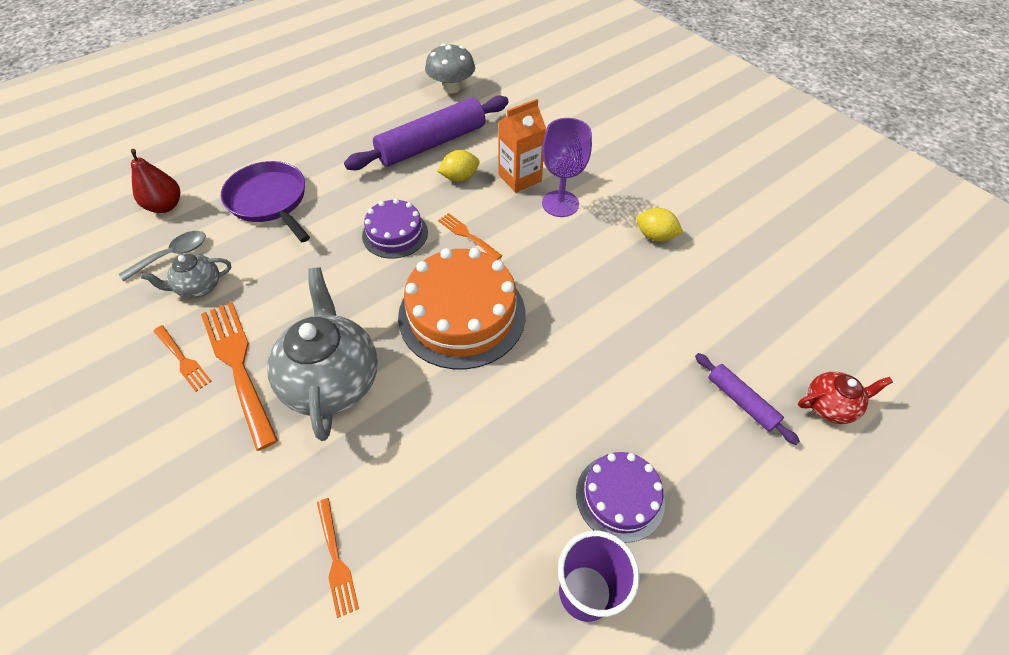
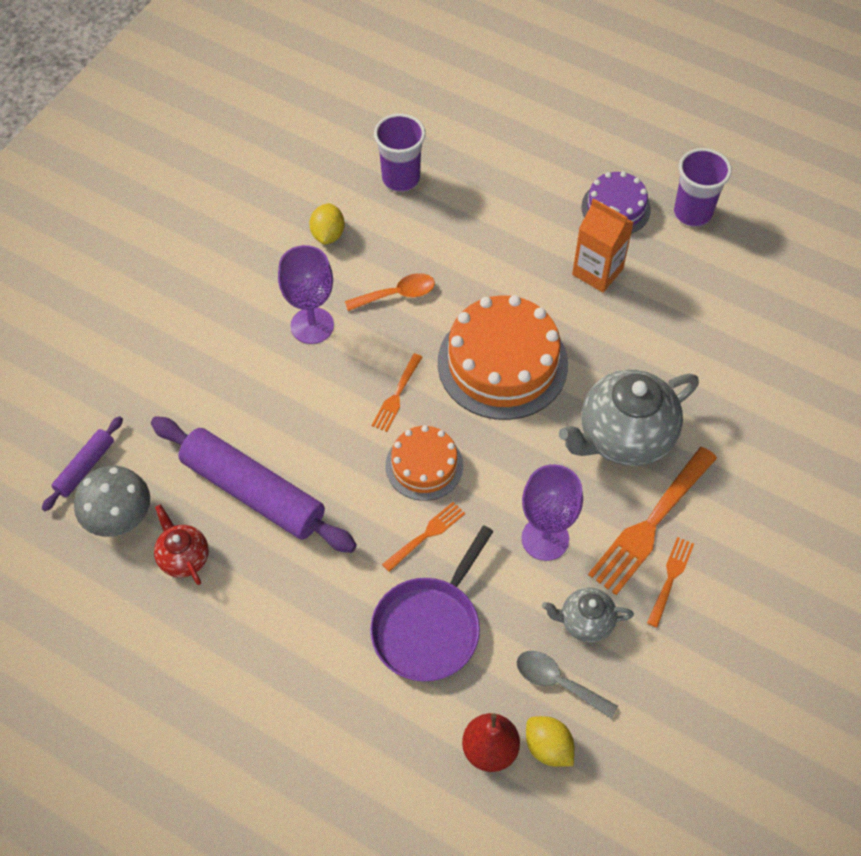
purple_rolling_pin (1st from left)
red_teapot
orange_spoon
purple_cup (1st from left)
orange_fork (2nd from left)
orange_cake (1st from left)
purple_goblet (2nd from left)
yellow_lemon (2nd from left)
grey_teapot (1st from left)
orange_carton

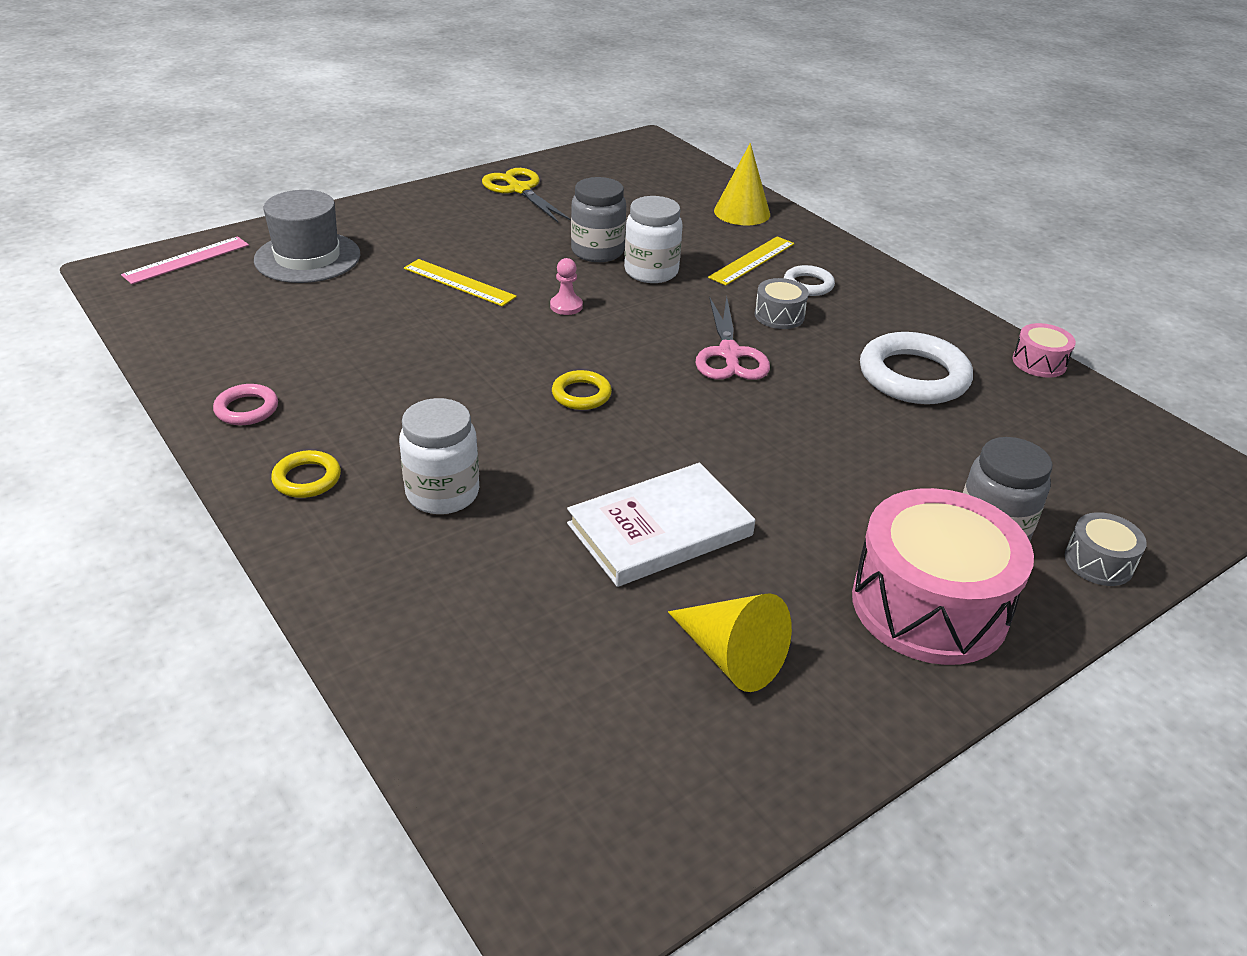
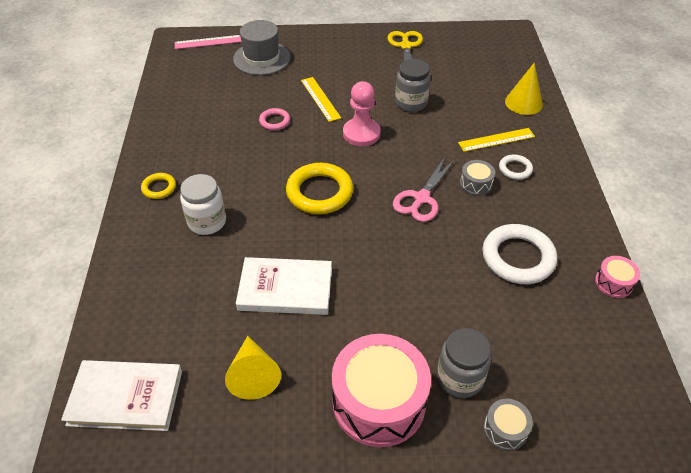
white_book (1st from left)
pink_ring
yellow_ring (2nd from left)
pink_pawn
white_jar (2nd from left in the first image)

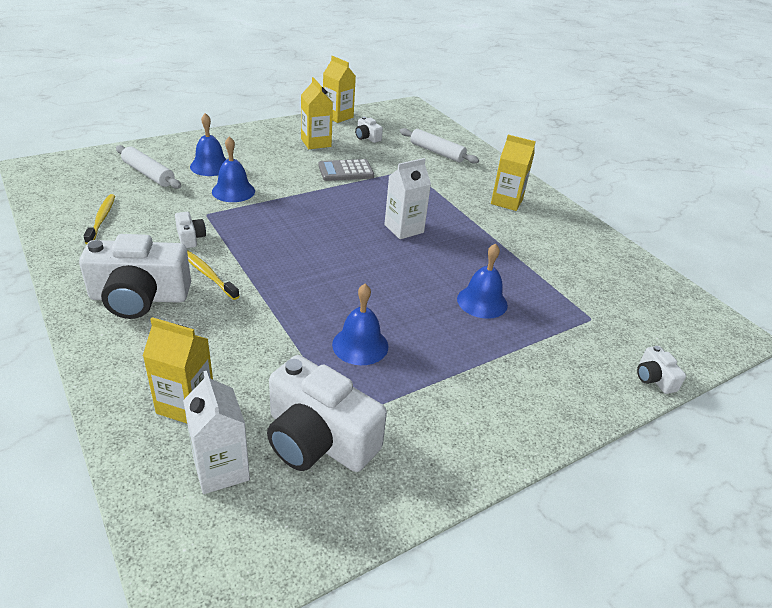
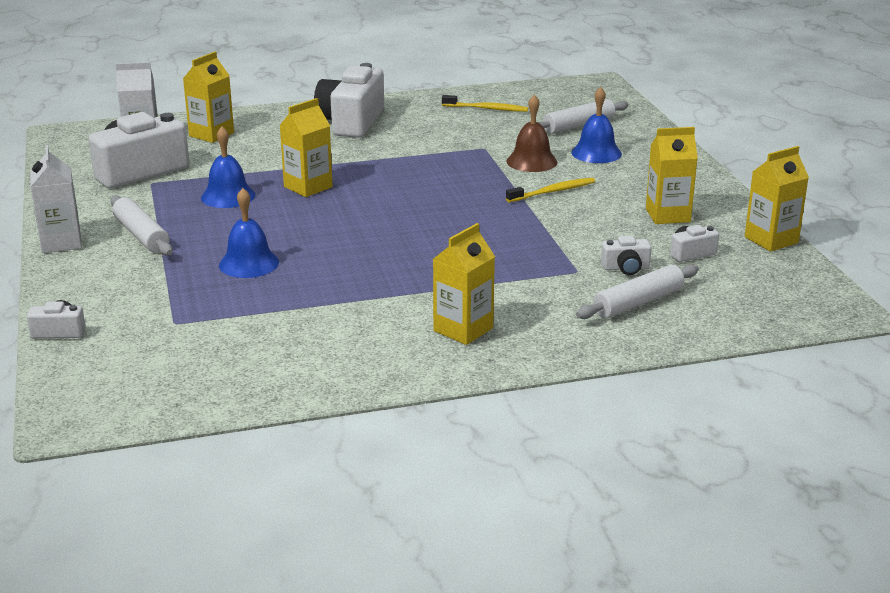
white_carton (1st from left)
white_rolling_pin (1st from left)
yellow_carton (2nd from left)
brown_bell
yellow_toothbrush (2nd from left)
white_camera (4th from left)
grey_calculator

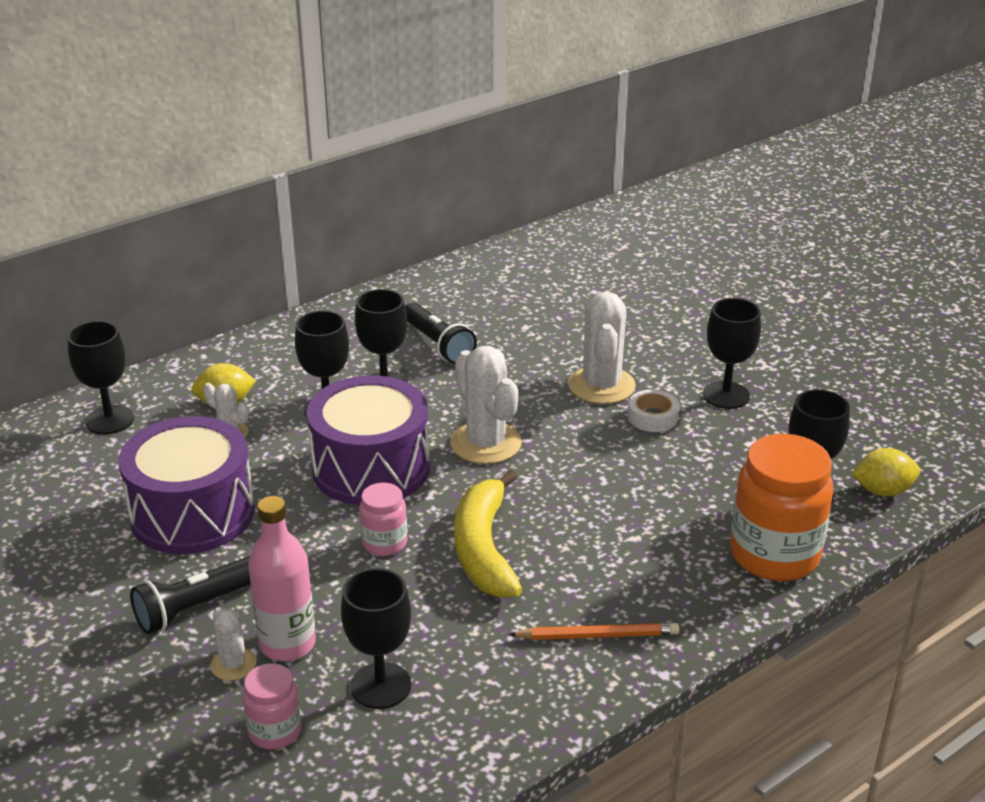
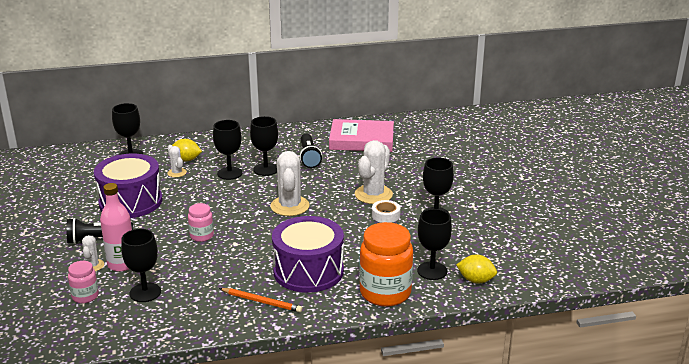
purple_drum (2nd from left)
pink_book
yellow_banana

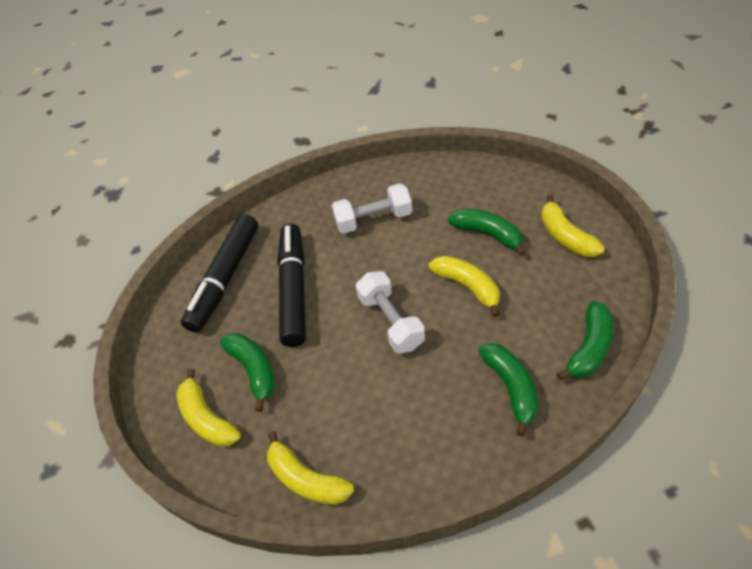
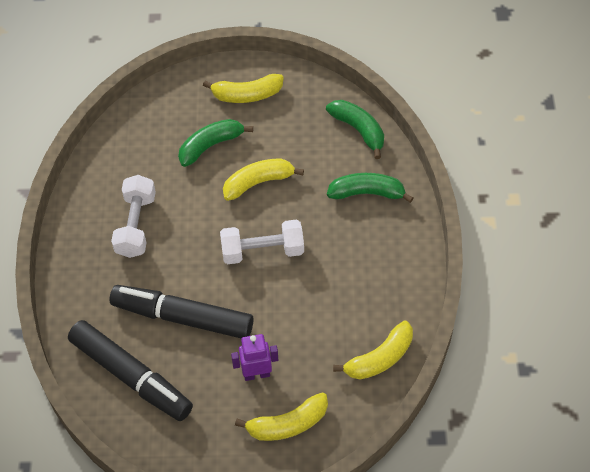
purple_robot

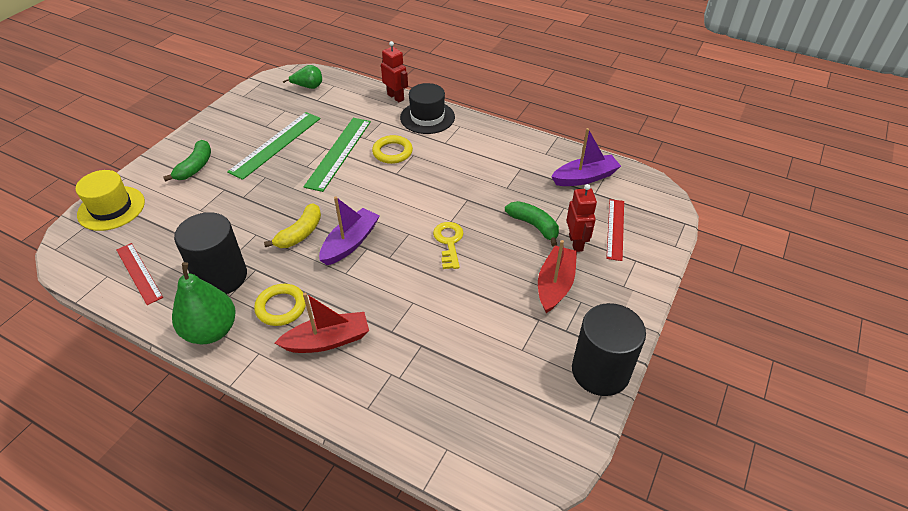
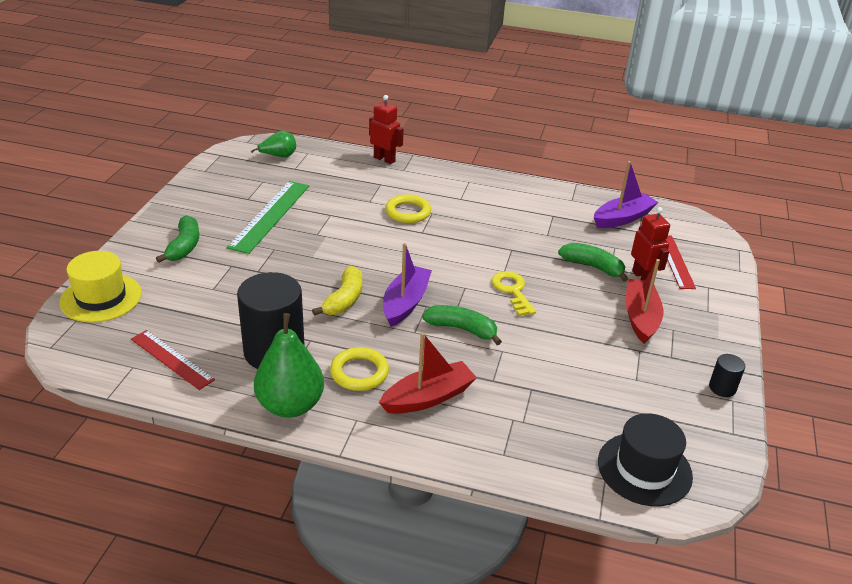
green_banana (2nd from left)
black_hat
black_cylinder (2nd from left)
green_ruler (2nd from left in the first image)

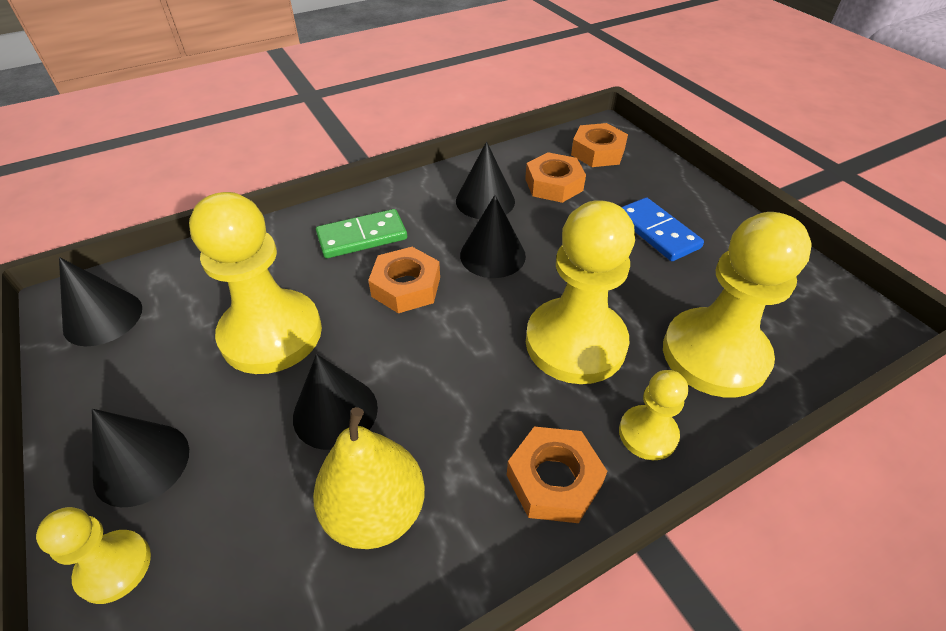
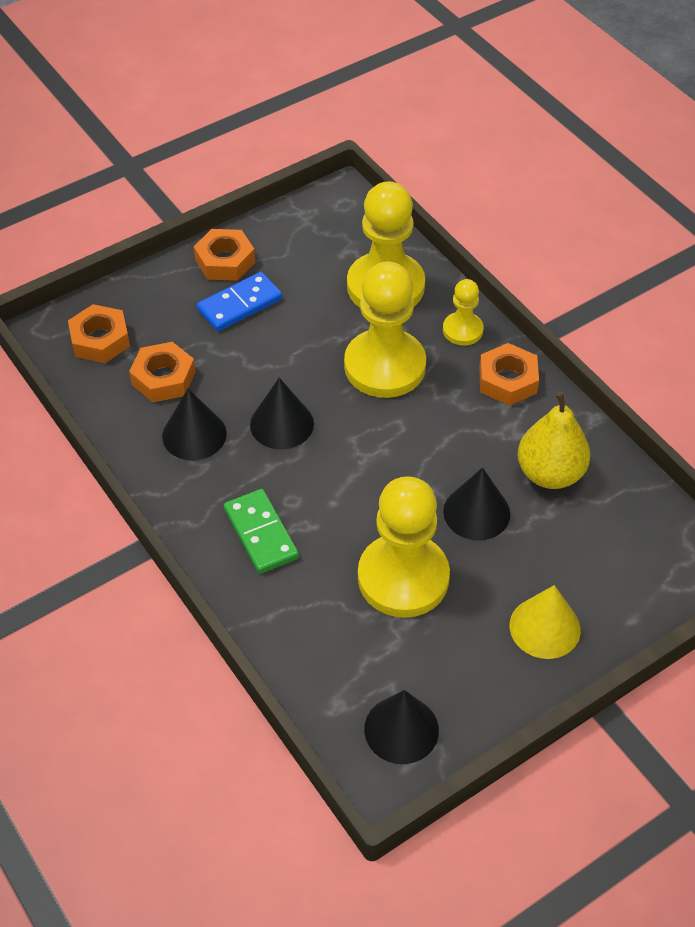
orange_nut (3rd from left)
yellow_cone
yellow_pawn (1st from left in the first image)

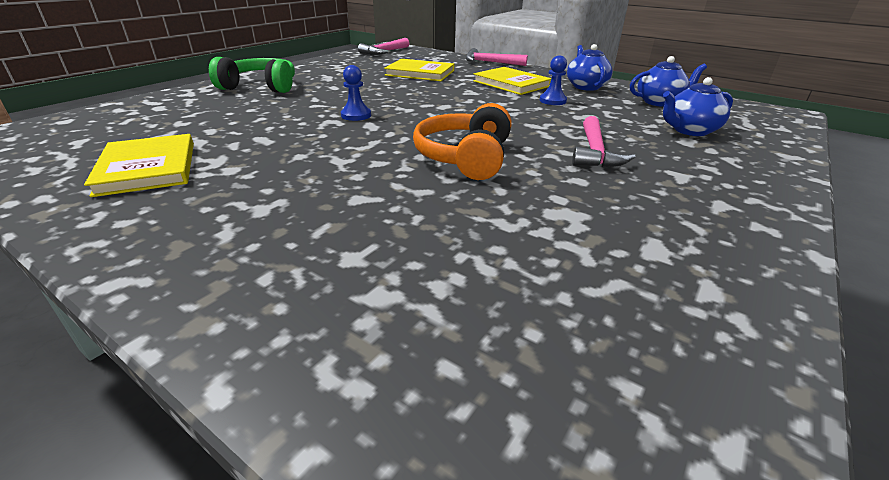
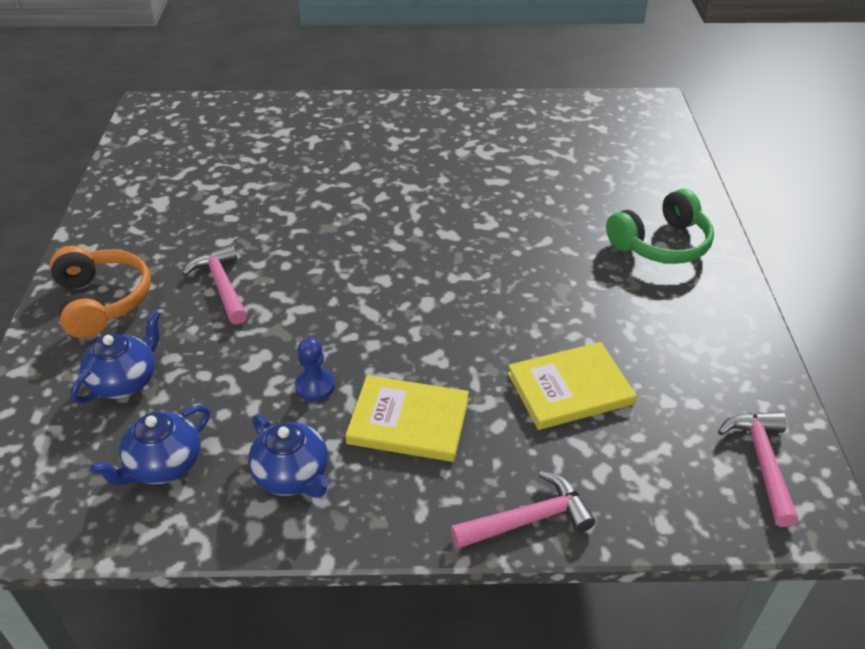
orange_headphones
yellow_book (1st from left in the first image)
blue_pawn (1st from left in the first image)

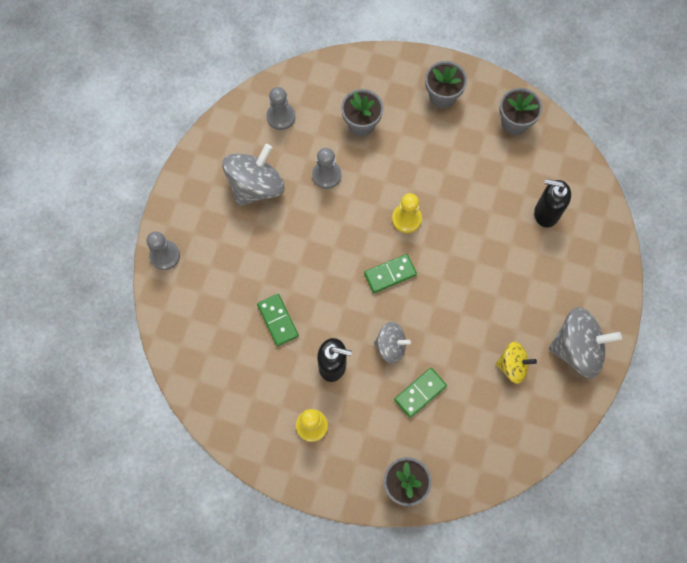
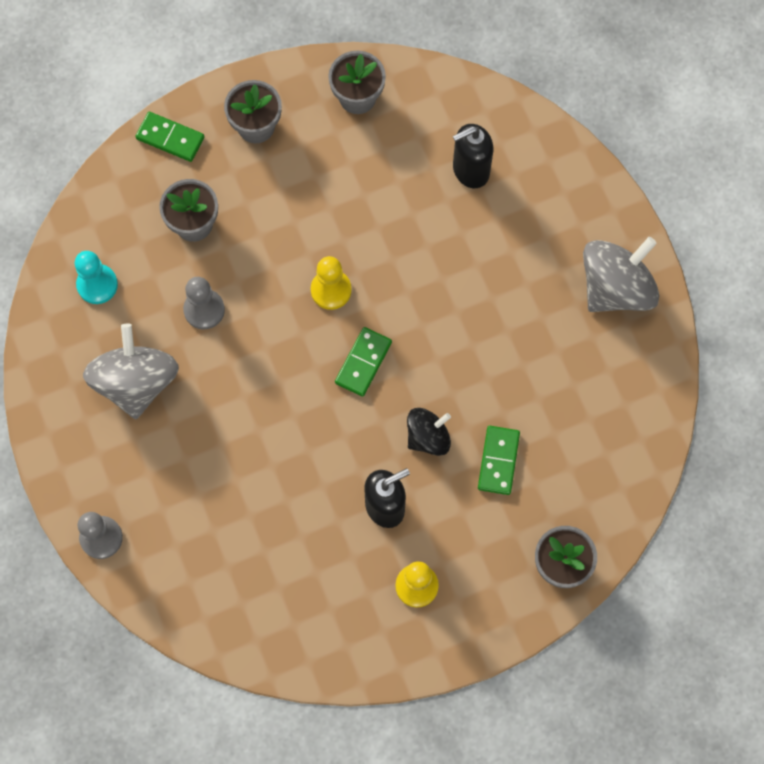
turquoise_pawn
green_domino (1st from left)
black_spinning_top
yellow_spinning_top

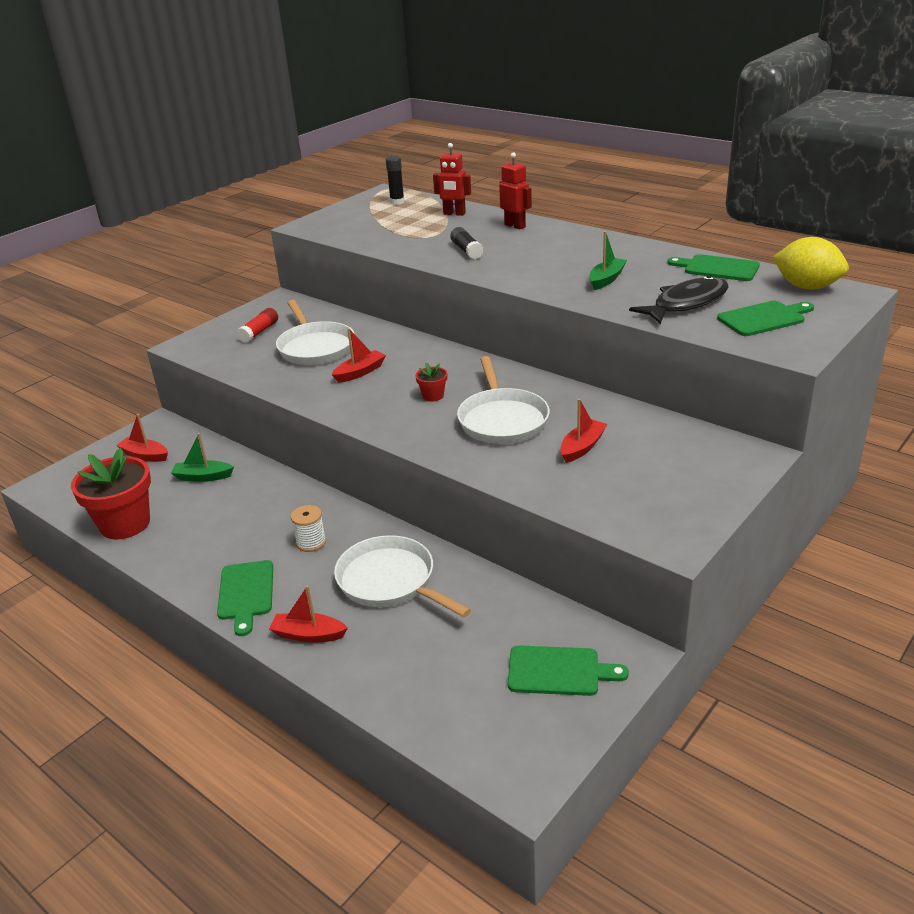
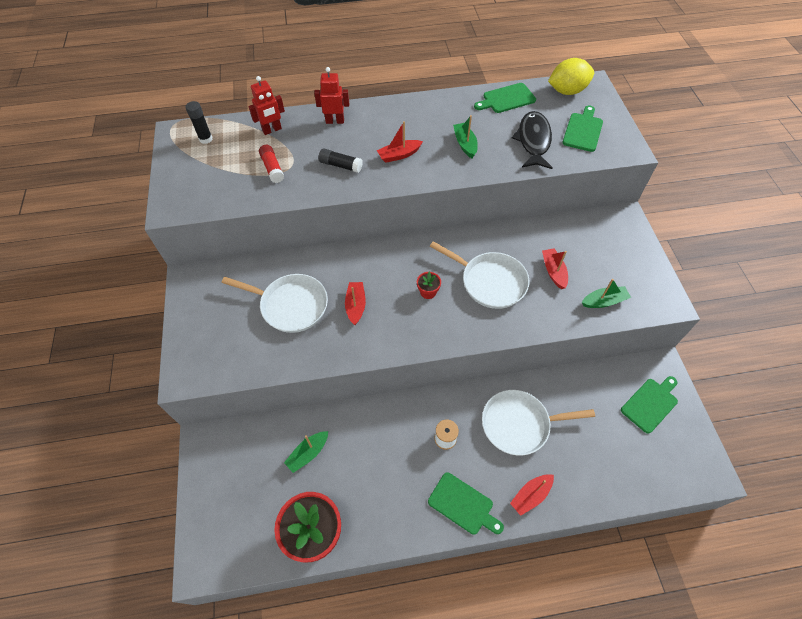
red_glue_stick
red_boat (2nd from left)
green_boat (3rd from left)

